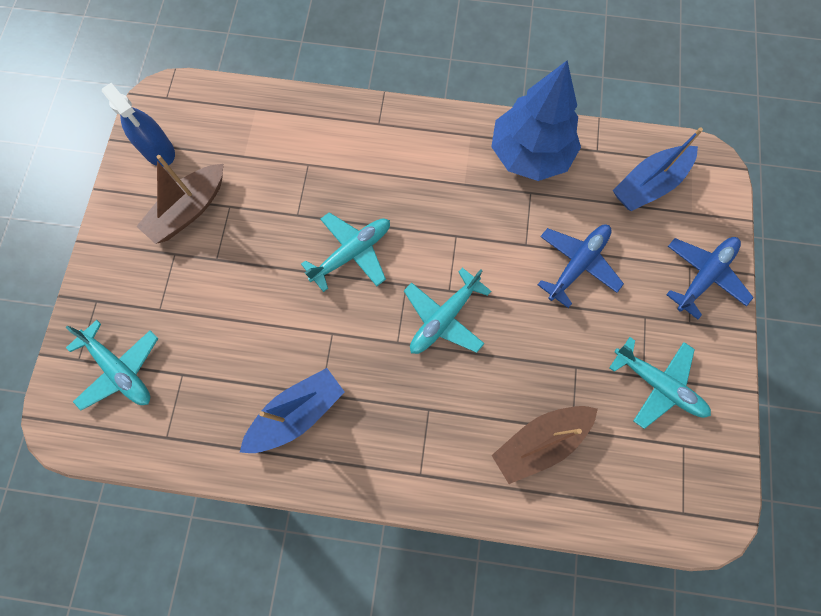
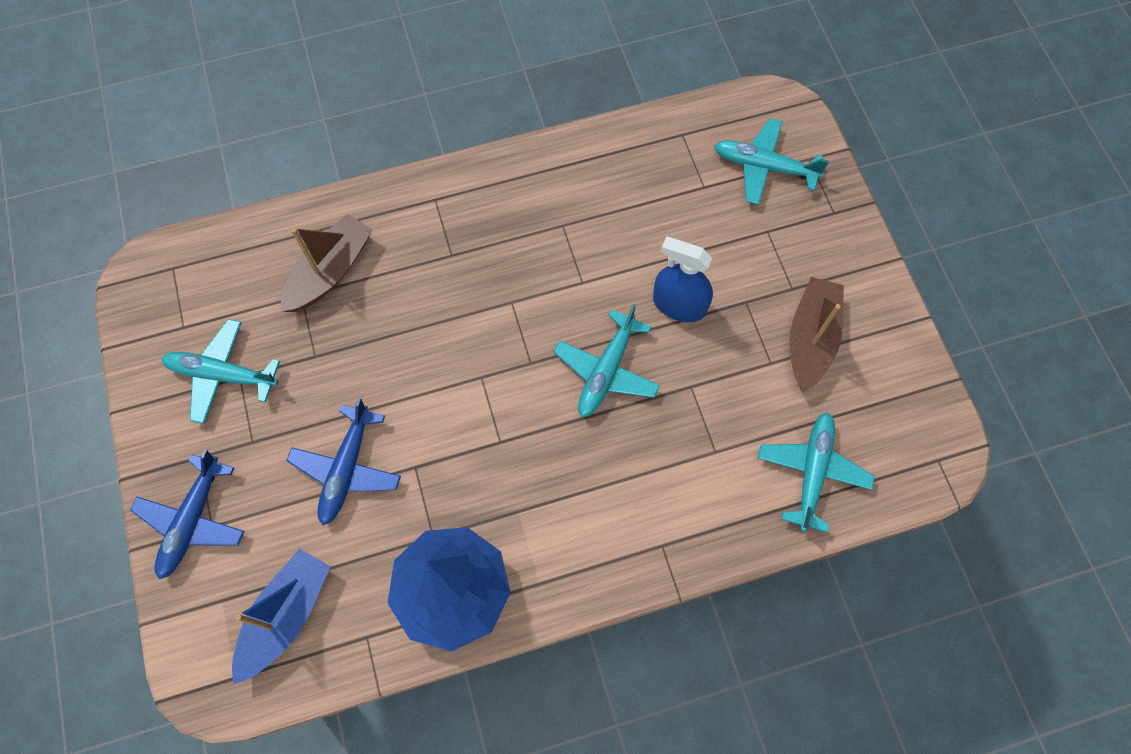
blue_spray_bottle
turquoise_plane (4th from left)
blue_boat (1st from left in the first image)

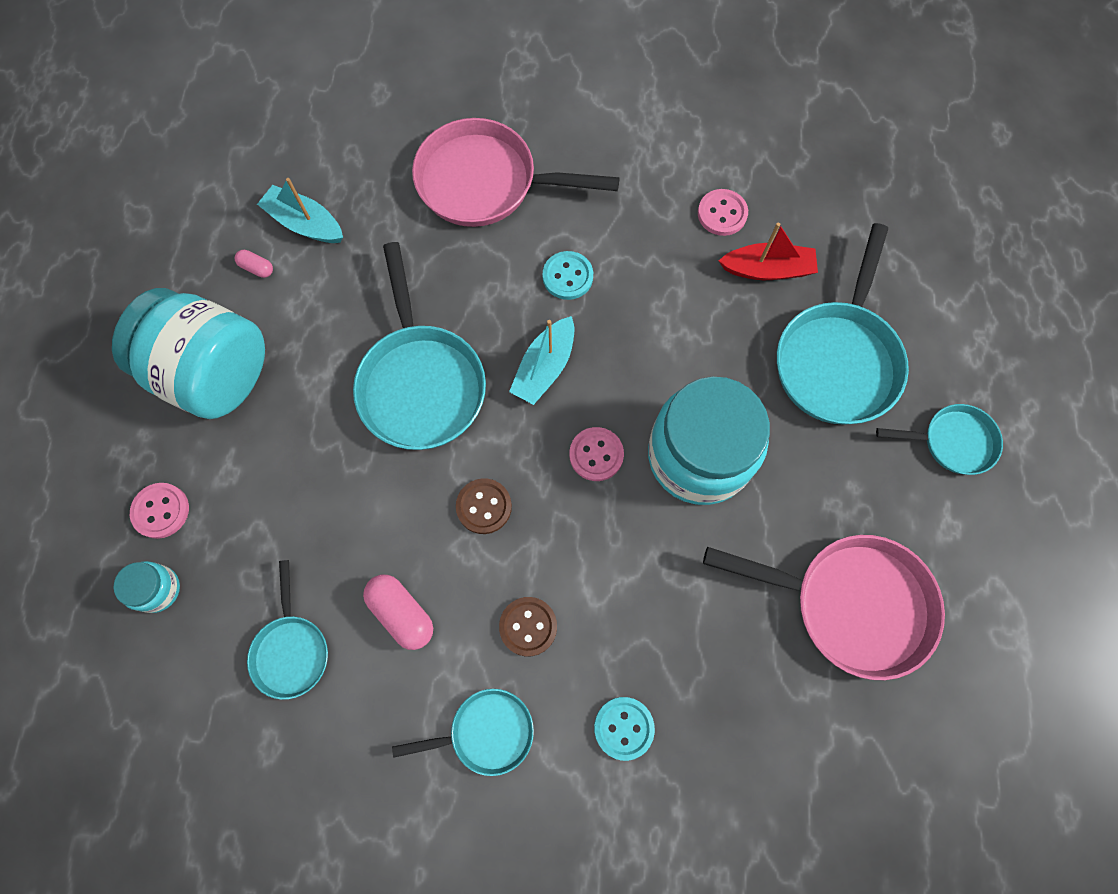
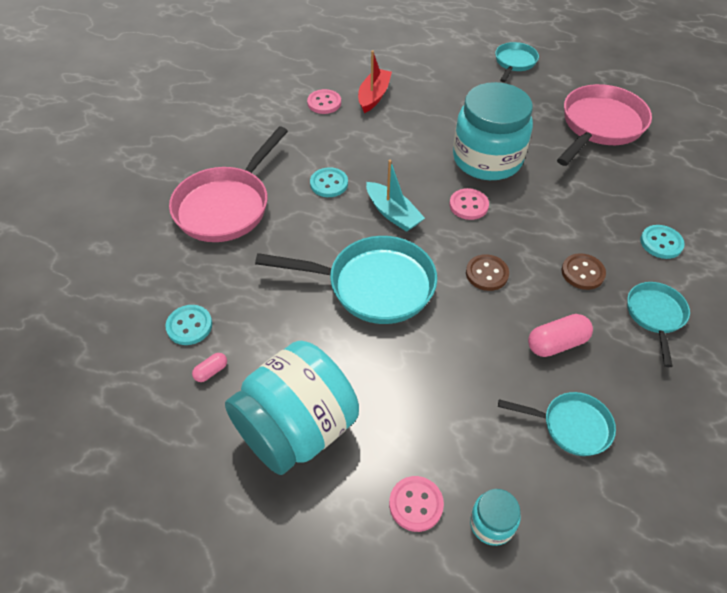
turquoise_button (1st from left)
turquoise_pan (4th from left in the first image)

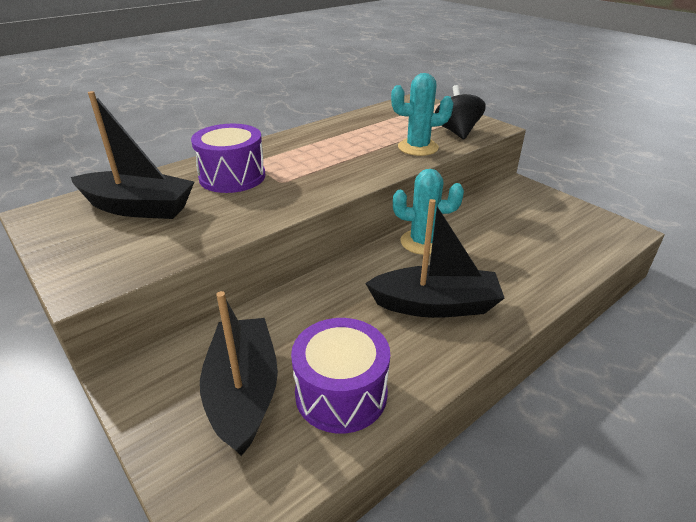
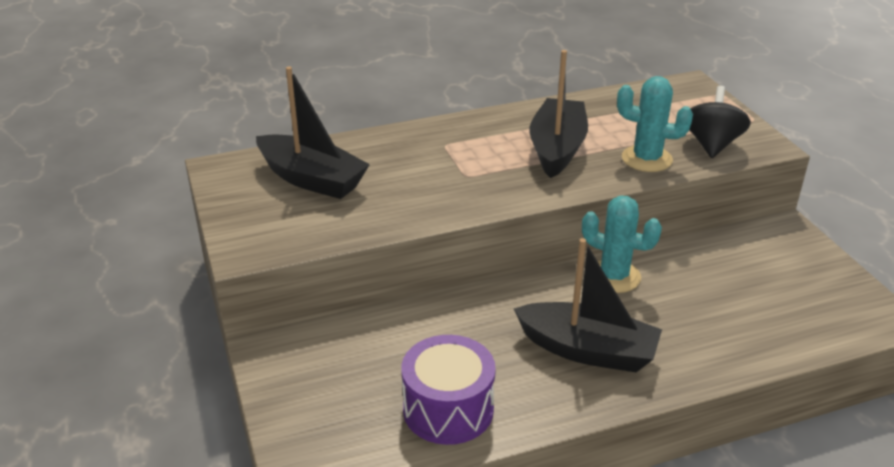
black_boat (2nd from left)
purple_drum (1st from left in the first image)

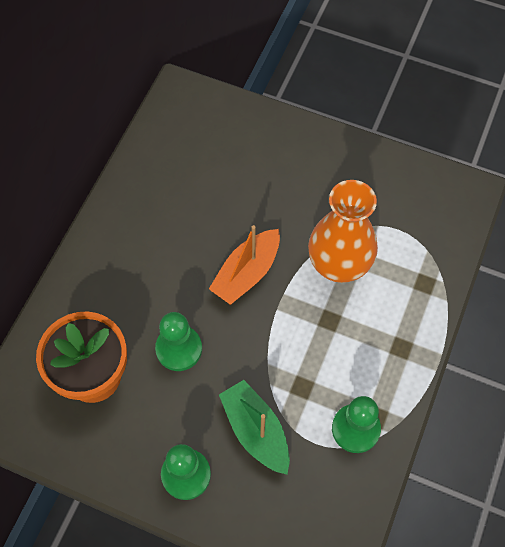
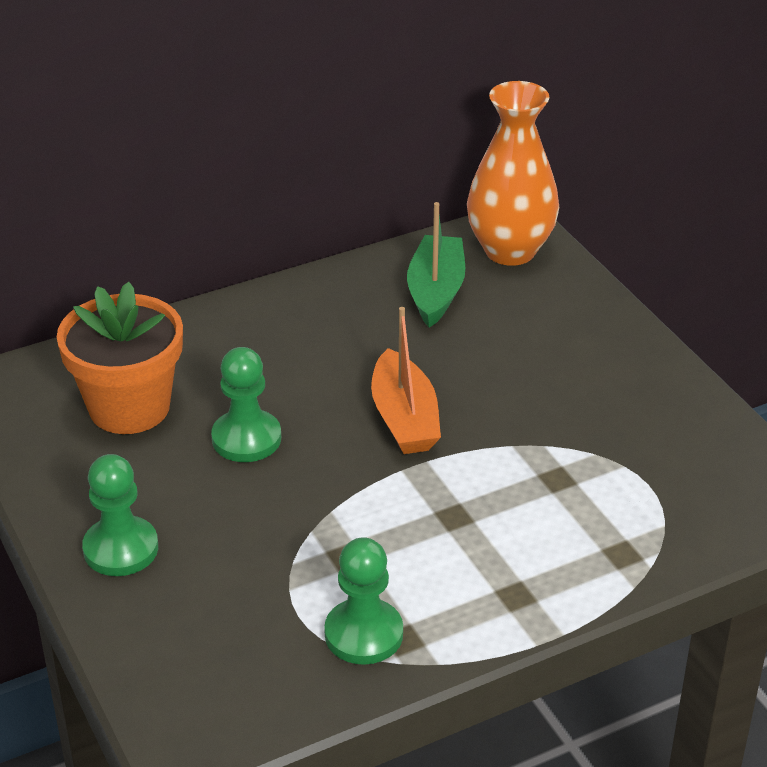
orange_boat
green_boat
orange_vase

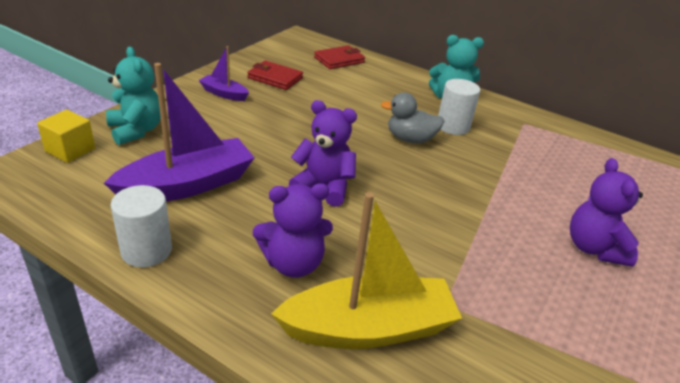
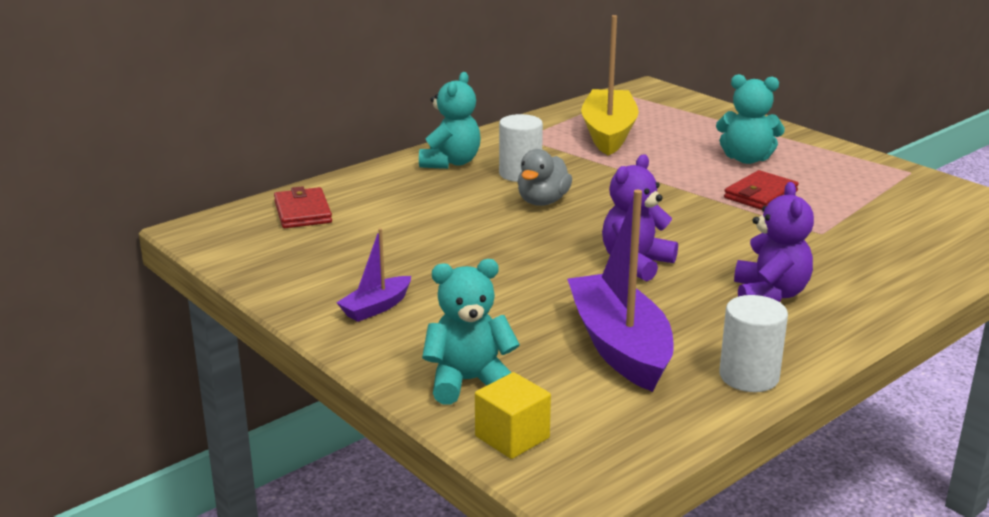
yellow_boat
turquoise_teddy_bear (3rd from left)
red_wallet (2nd from left)

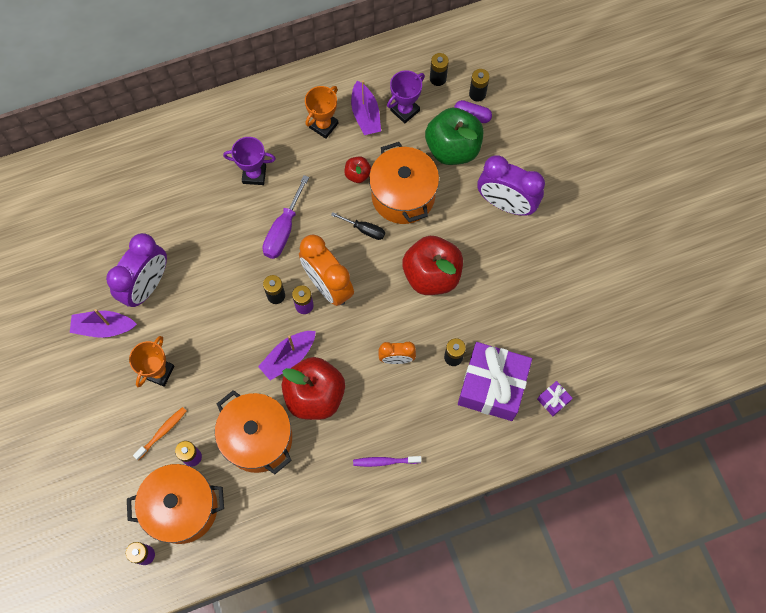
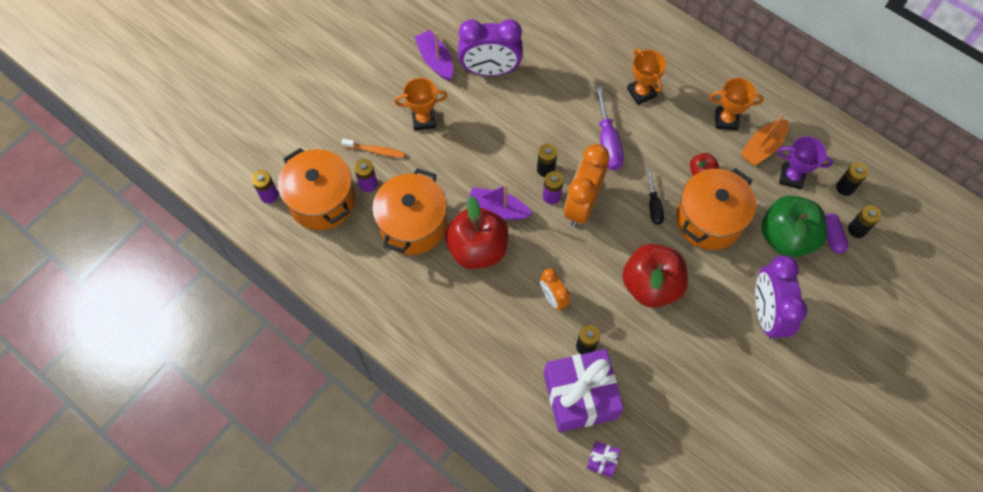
purple_screwdriver
orange_trophy (2nd from left)
orange_boat
purple_toothbrush

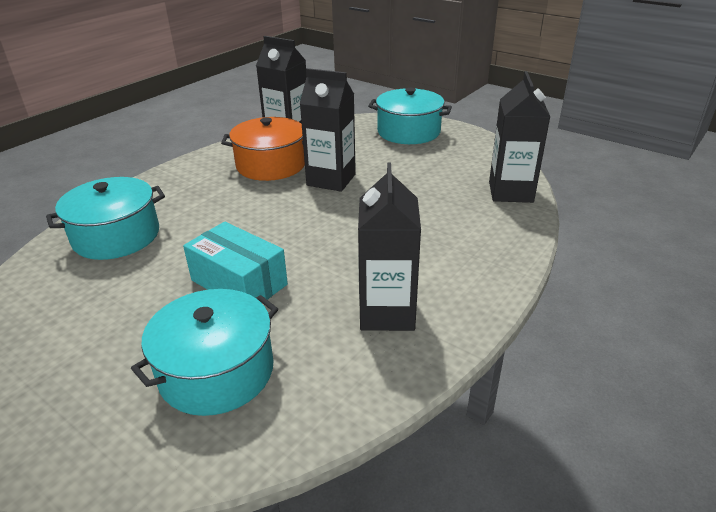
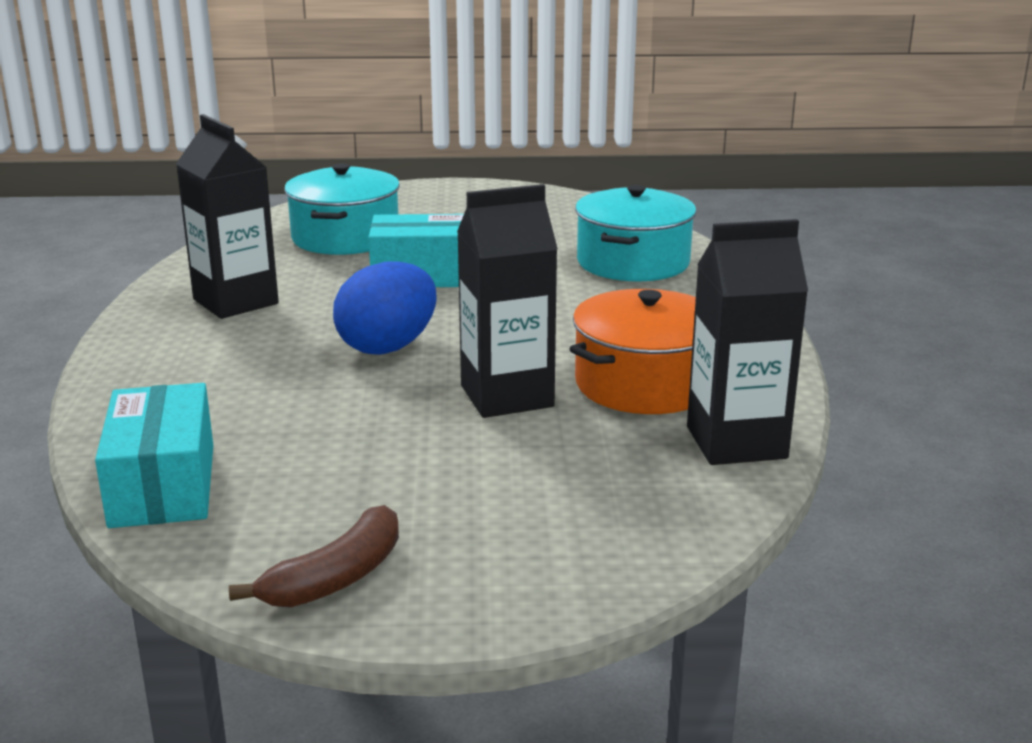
turquoise_box (1st from left)
brown_banana
blue_egg
turquoise_pot (3rd from left in the first image)

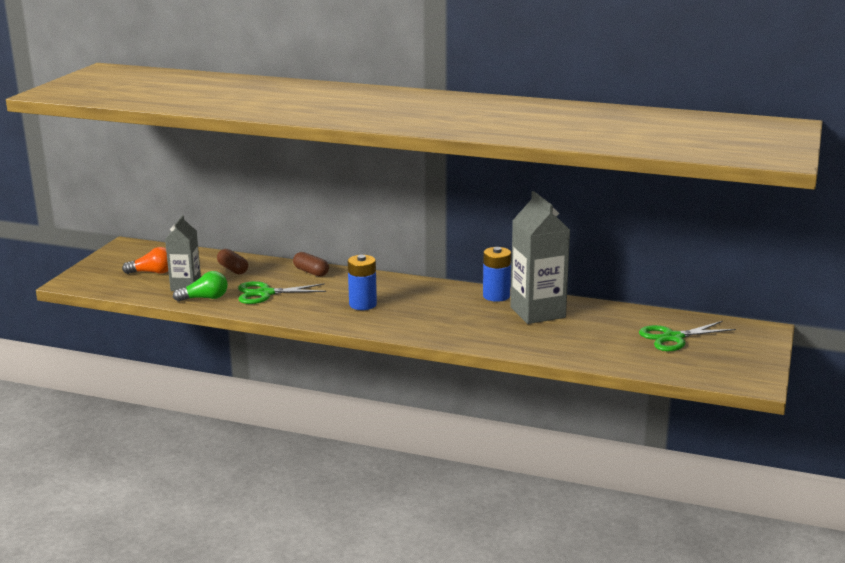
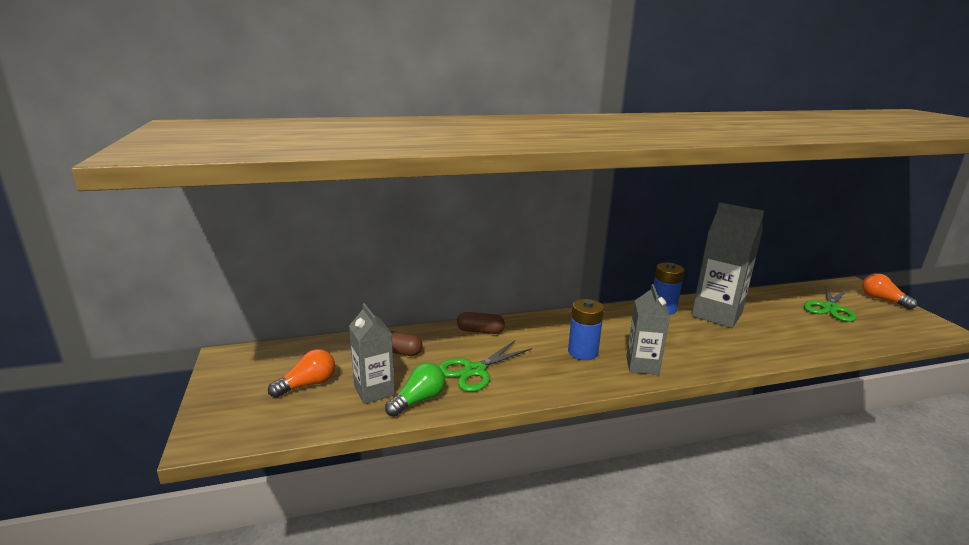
grey_carton (2nd from left)
orange_light_bulb (2nd from left)

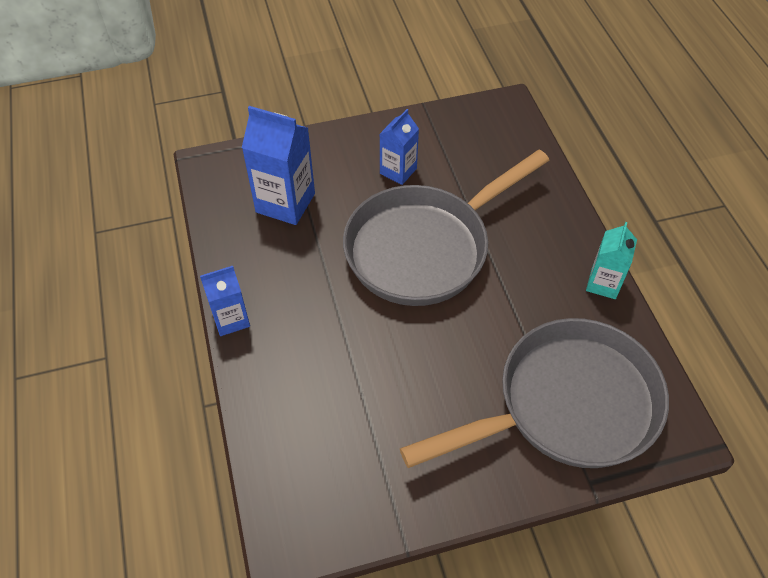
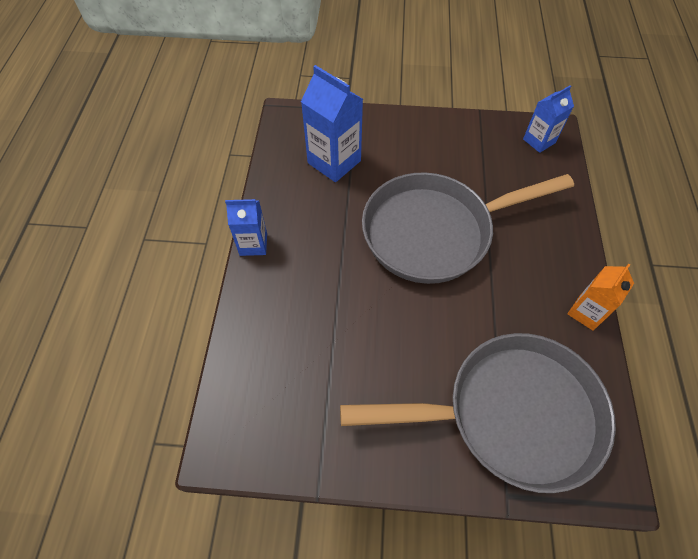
blue_carton (3rd from left)
orange_carton

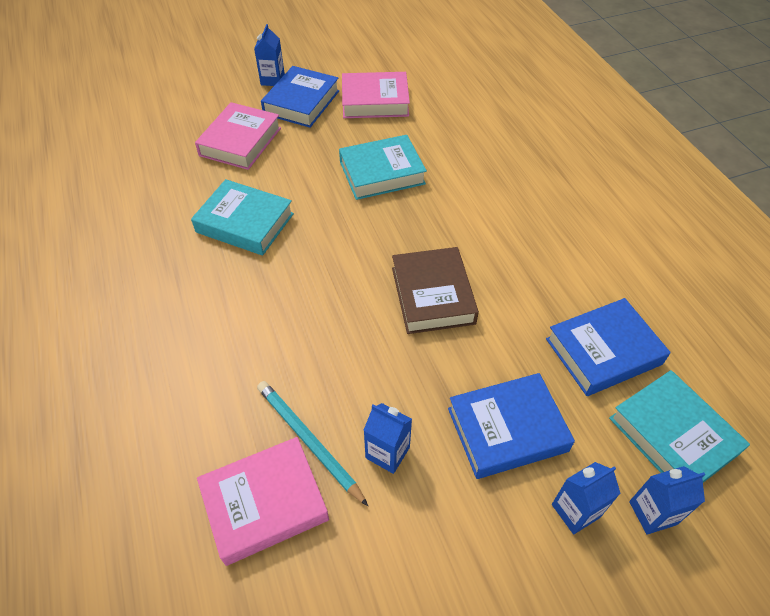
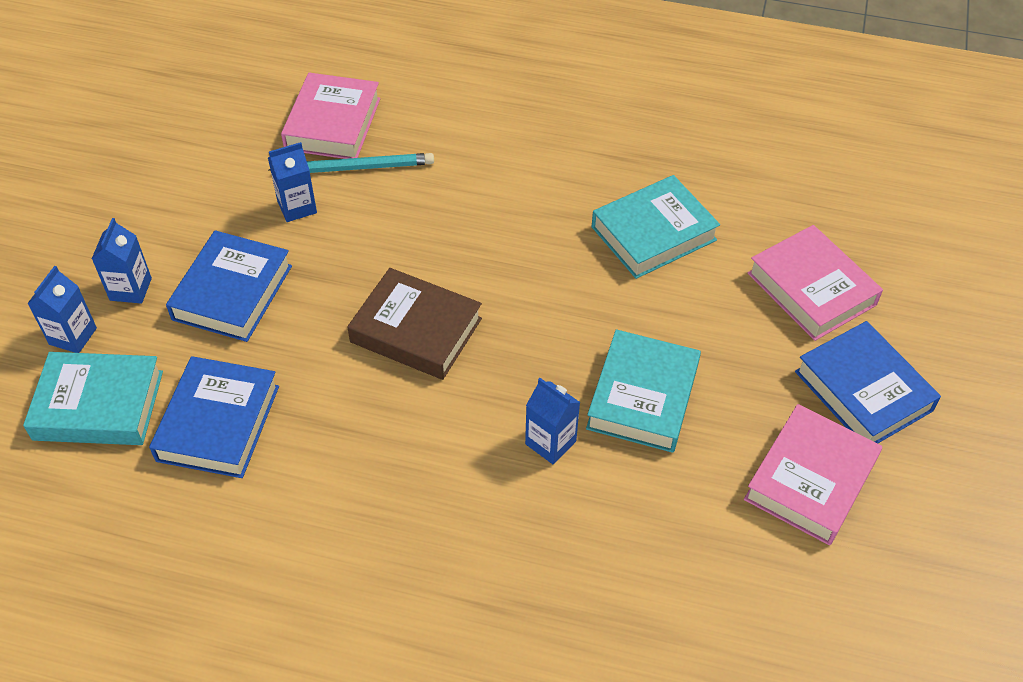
blue_carton (4th from left)

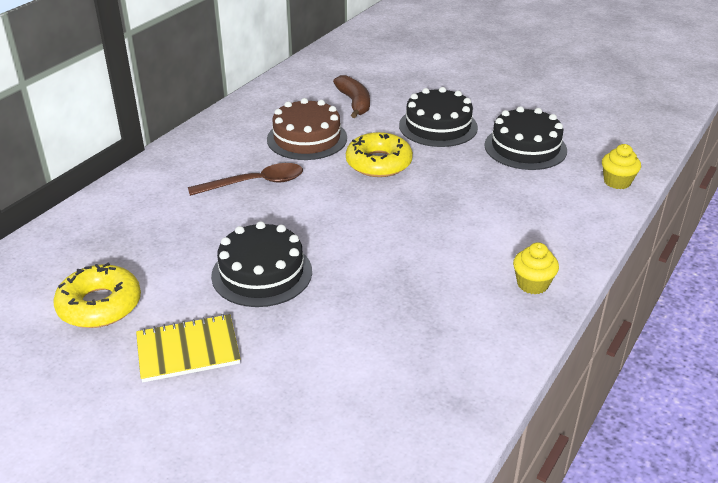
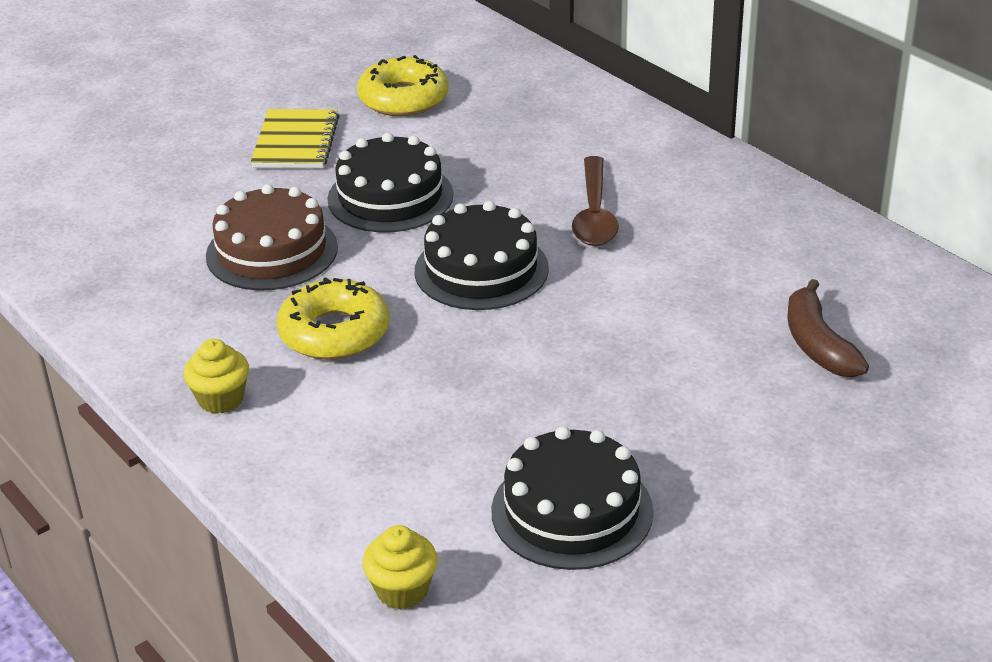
brown_cake
yellow_donut (1st from left)
black_cake (2nd from left)
brown_banana

